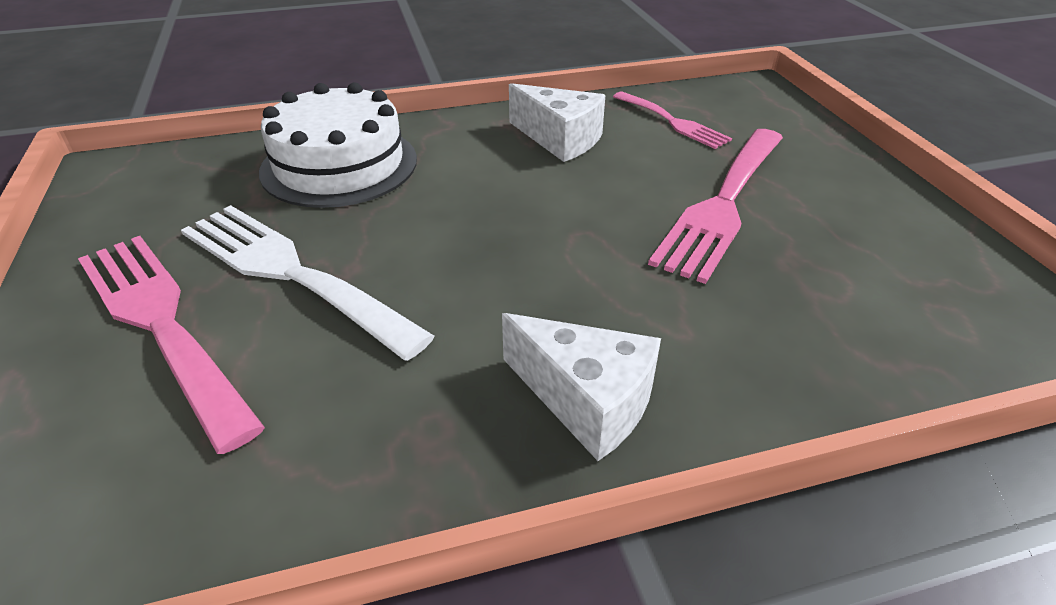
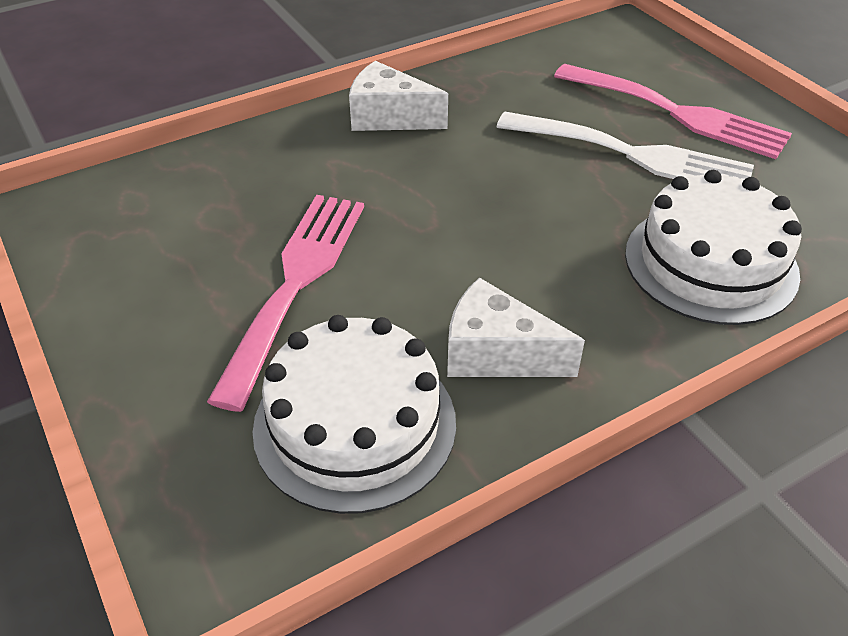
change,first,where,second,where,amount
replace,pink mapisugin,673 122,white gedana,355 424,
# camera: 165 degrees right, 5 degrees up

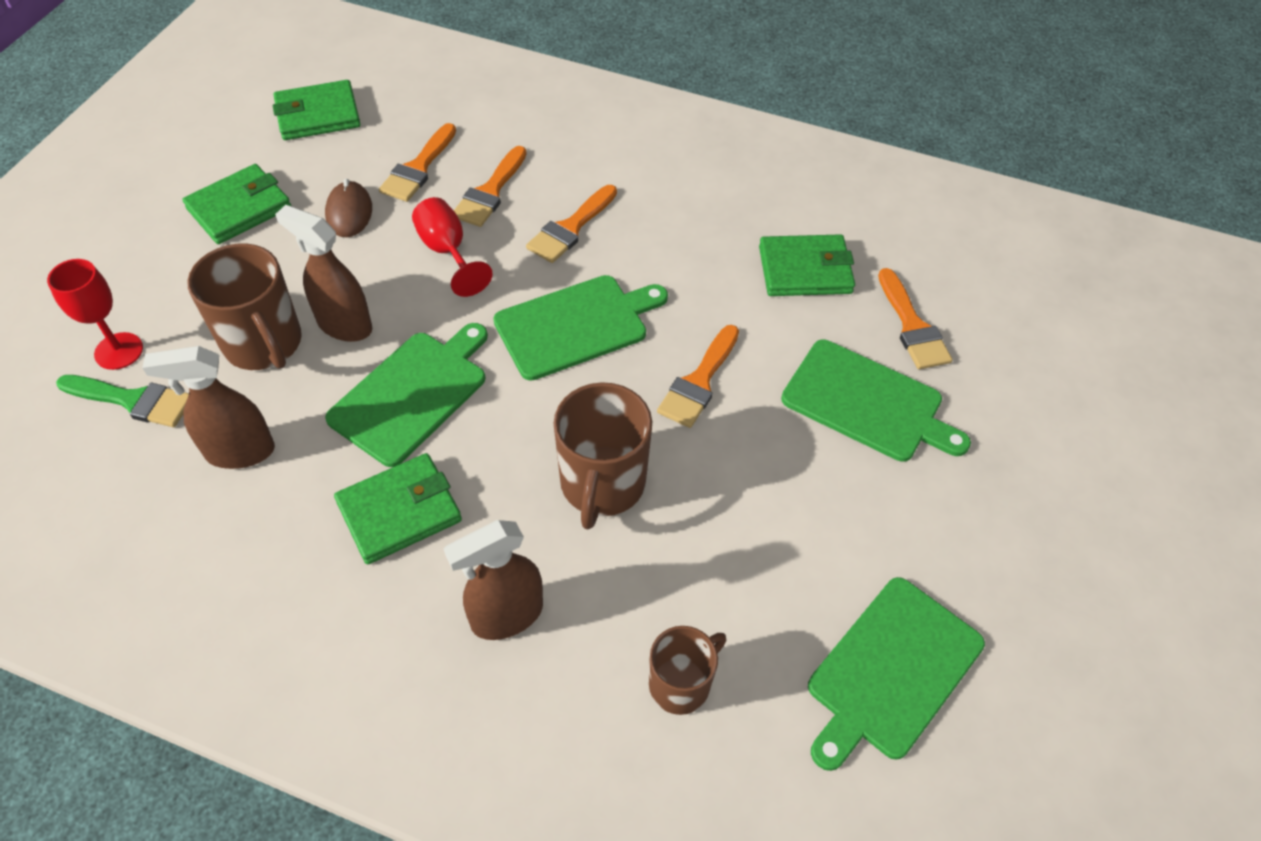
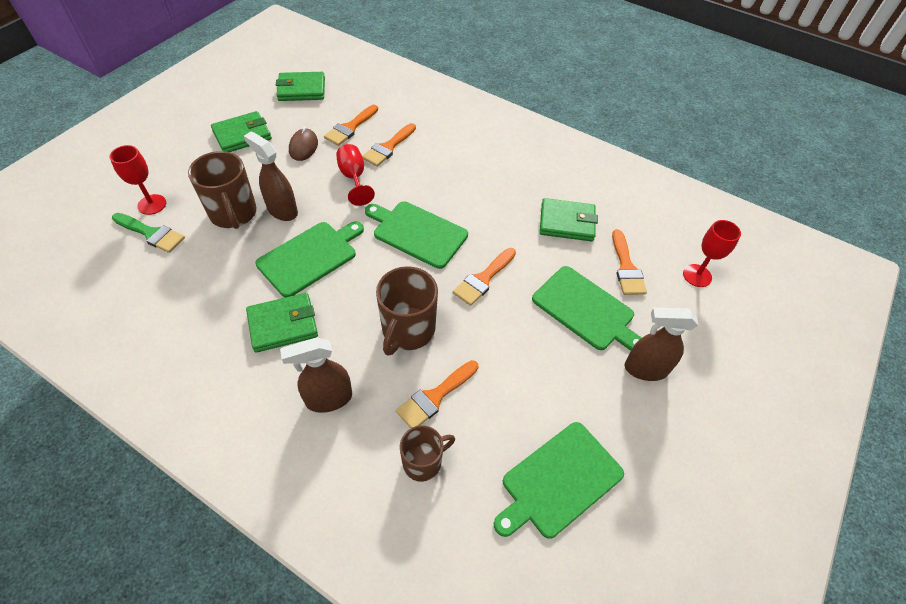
change,first,where,second,where,amount
rotate,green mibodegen,576 325,,417 233,135 degrees counterclockwise
move,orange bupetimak,570 228,,435 397,
move,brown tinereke,239 452,,645 369,
insert,,,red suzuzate,697 275,
# camera: 10 degrees right, 0 degrees up

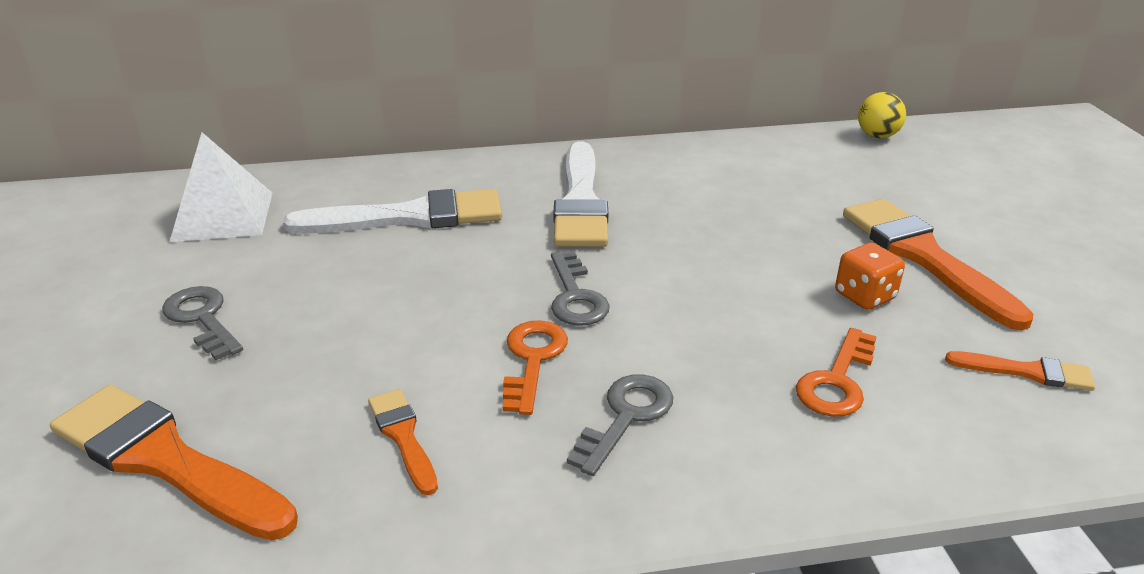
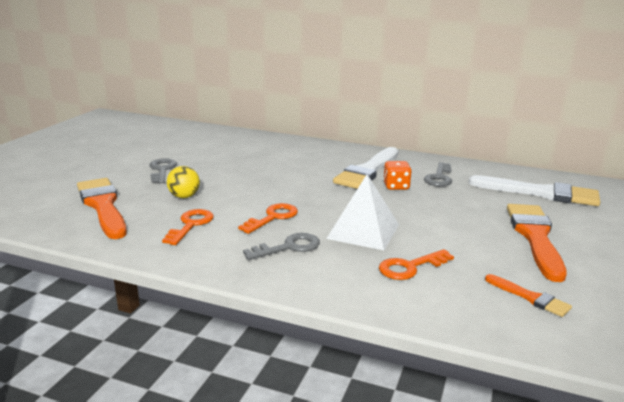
change,first,where,second,where,amount
replace,orange bupetimak,403 436,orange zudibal,190 225,
move,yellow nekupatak,877 136,,184 196,
move,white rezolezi,223 216,,363 231,
move,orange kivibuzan,864 296,,396 186,
move,grey zudibal,575 296,,439 177,
move,white bupetimak,409 217,,540 193,
# camera: 30 degrees right, 10 degrees down

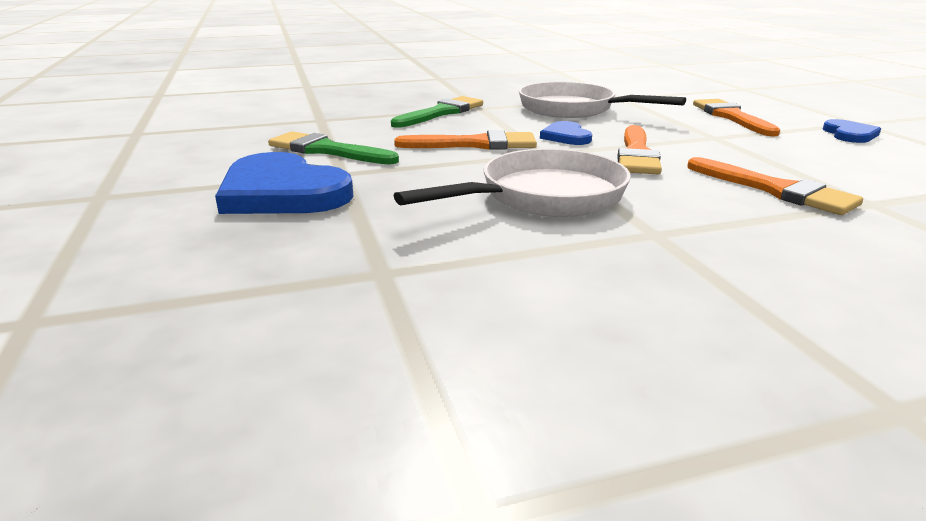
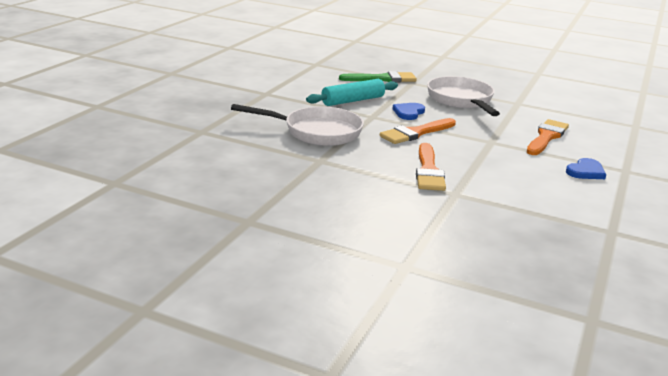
change,first,where,second,where,amount
replace,orange bupetimak,475 144,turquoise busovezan,353 101,
delete,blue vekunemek,282 192,,,
delete,green bupetimak,327 150,,,
# camera: 40 degrees right, 0 degrees up

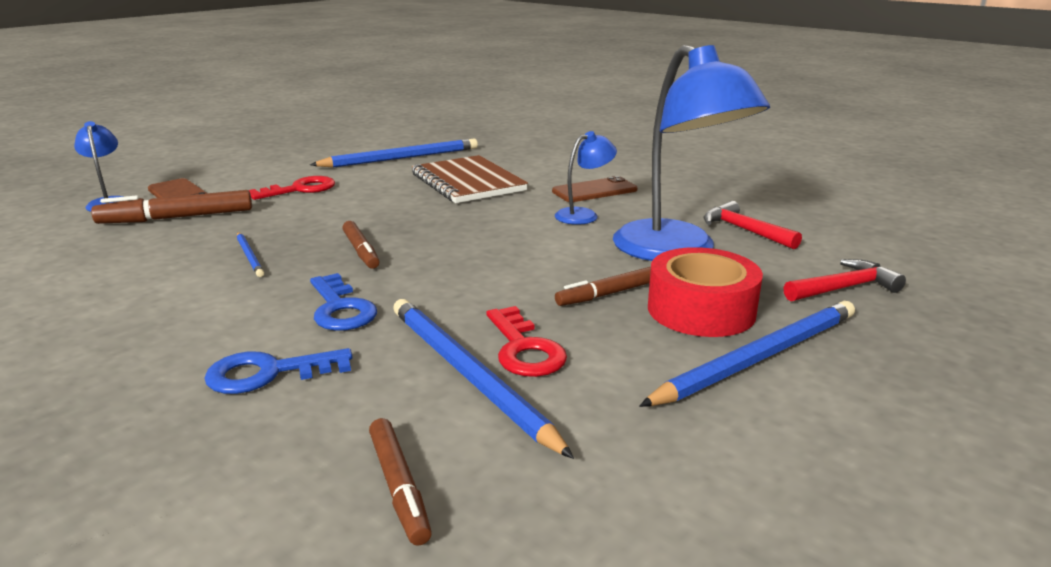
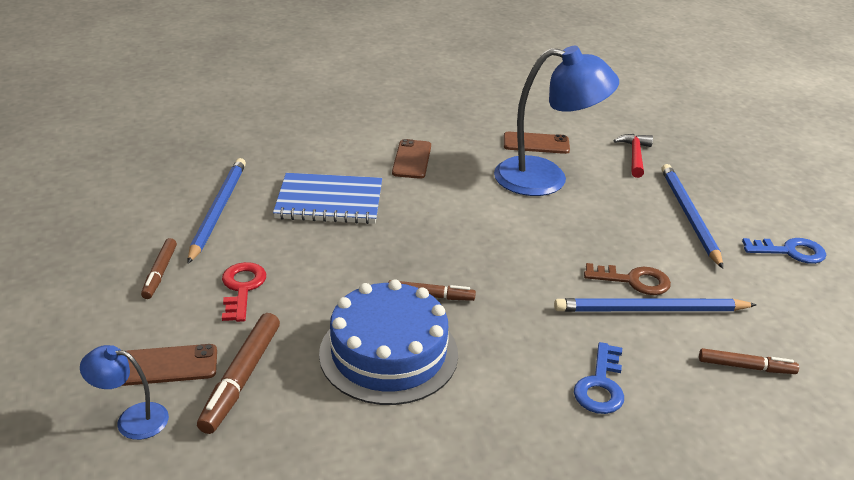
change,first,where,second,where,amount
move,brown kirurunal,607 294,,160 273,
recolor,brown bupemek,467 182,blue bupemek,329 202,
replace,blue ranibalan,249 256,blue gedana,388 353,
replace,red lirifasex,744 230,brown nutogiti,536 143,
recolor,red zudibal,524 349,brown zudibal,633 281,
move,blue zudibal,341 309,,790 251,
delete,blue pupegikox,584 215,,,
delete,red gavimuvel,701 310,,,
# camera: 60 degrees left, 10 degrees up

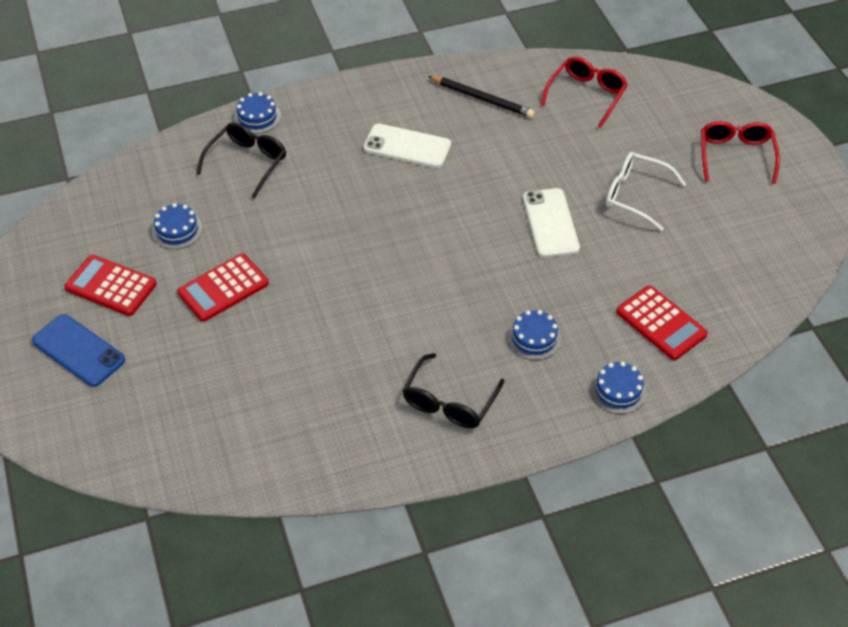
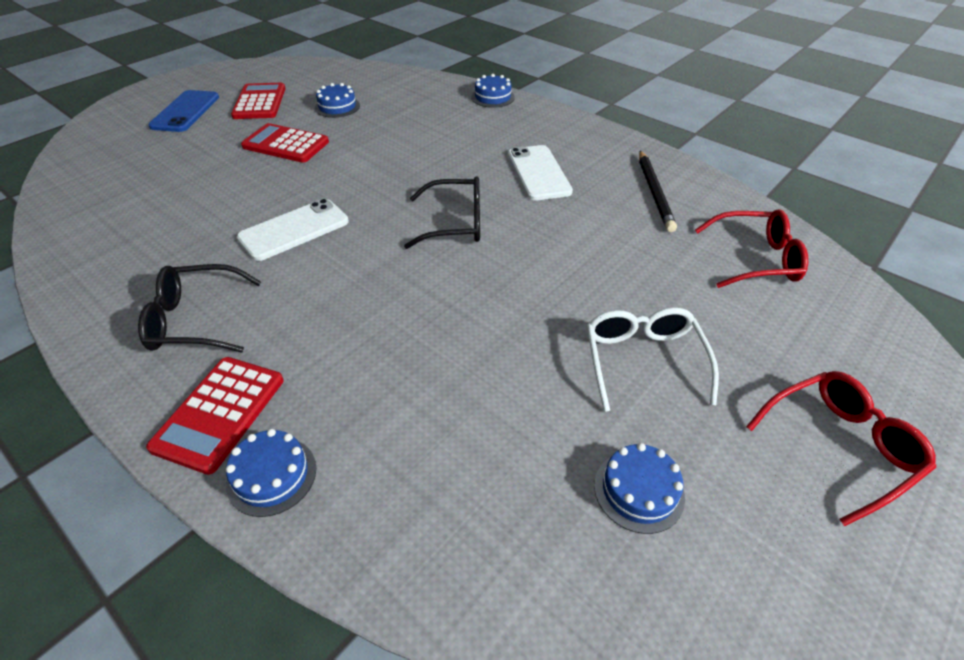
change,first,where,second,where,amount
move,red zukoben,661 323,,220 413,
move,white nutogiti,550 223,,294 230,
move,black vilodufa,247 162,,456 223,
move,blue gedana,534 338,,639 491,
# camera: 60 degrees right, 5 degrees down

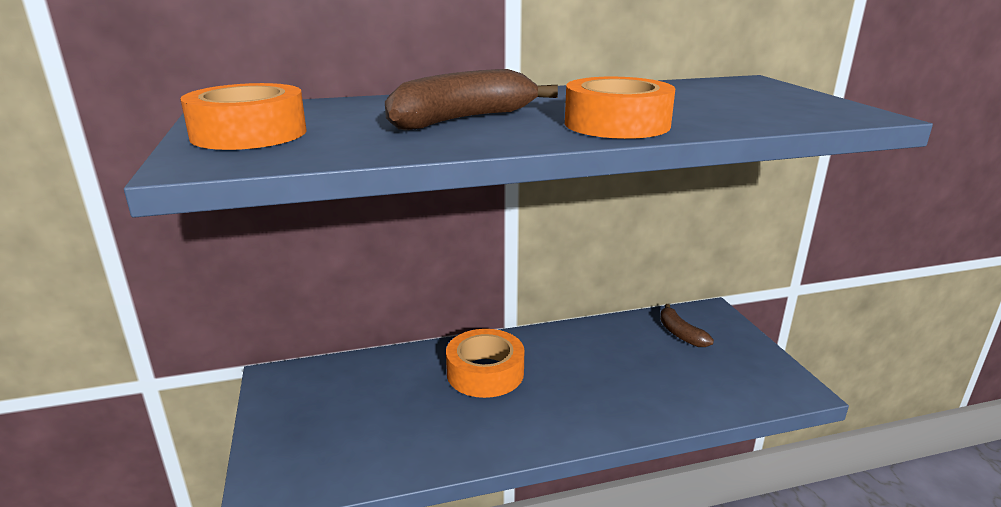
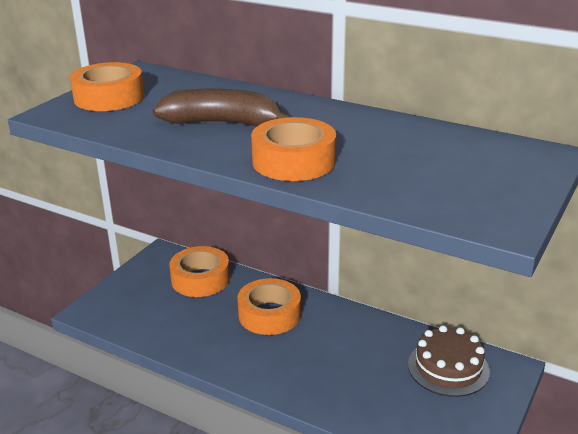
change,first,where,second,where,amount
insert,,,orange gavimuvel,200 279,
replace,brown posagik,680 333,brown gedana,448 368,
# camera: 45 degrees right, 5 degrees up

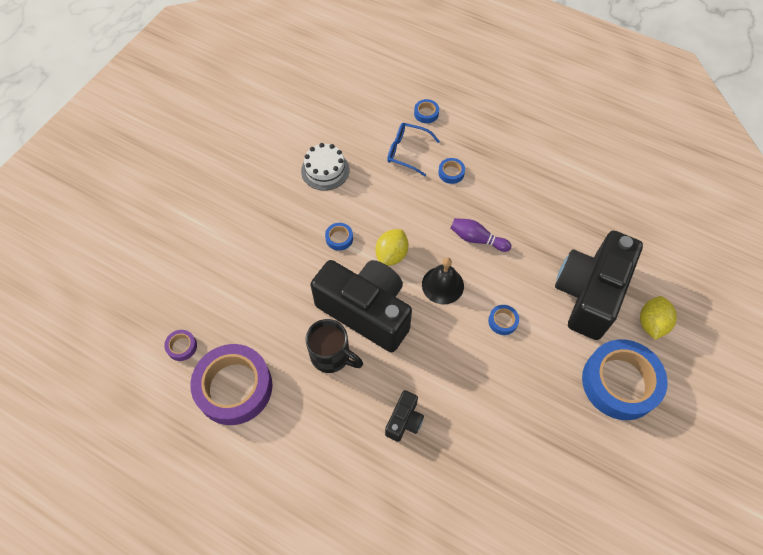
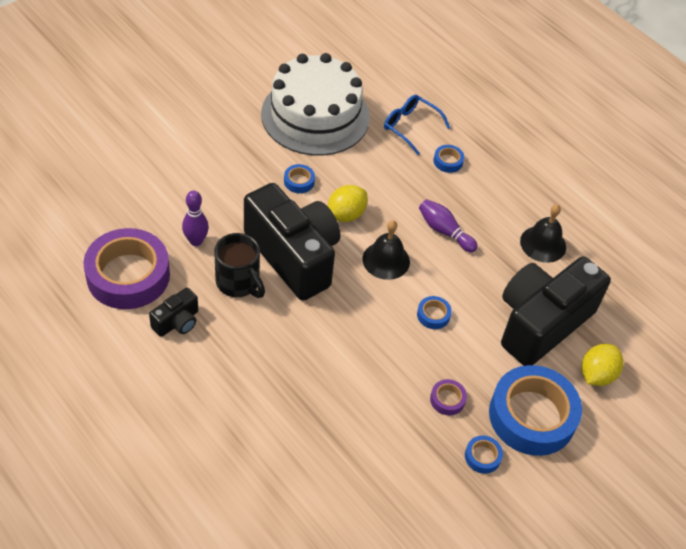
change,first,where,second,where,amount
move,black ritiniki,404 420,,177 322,
insert,,,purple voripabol,196 241,
resize,white gedana,325 170,,315 115,x2.01
move,purple gavimuvel,182 346,,447 399,
move,blue gavimuvel,426 113,,482 457,
insert,,,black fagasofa,543 244,
# camera: 15 degrees right, 10 degrees down

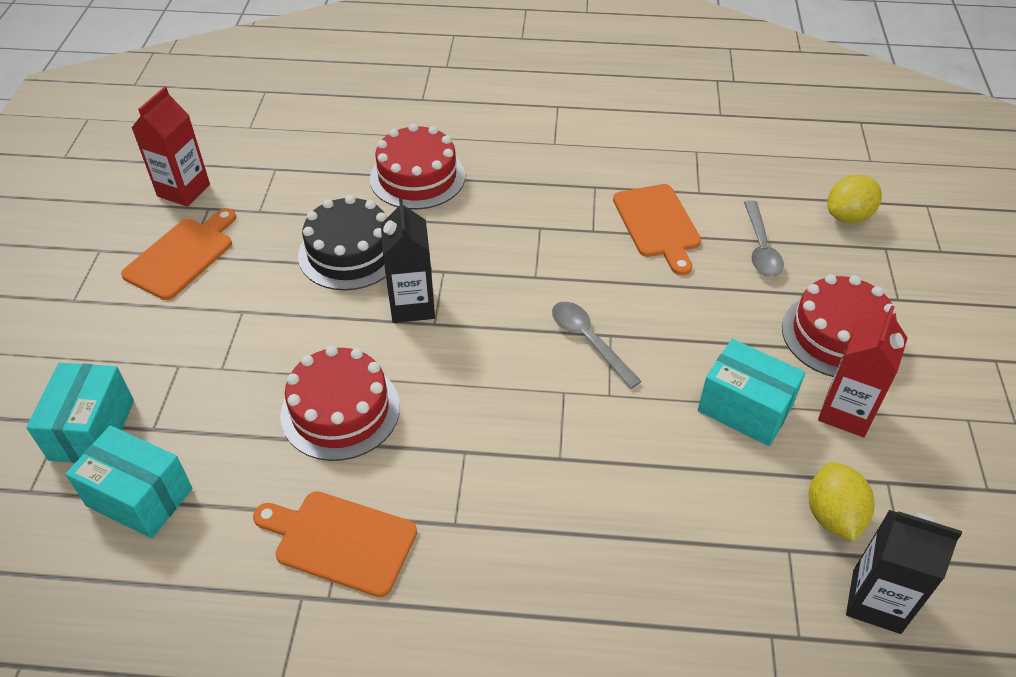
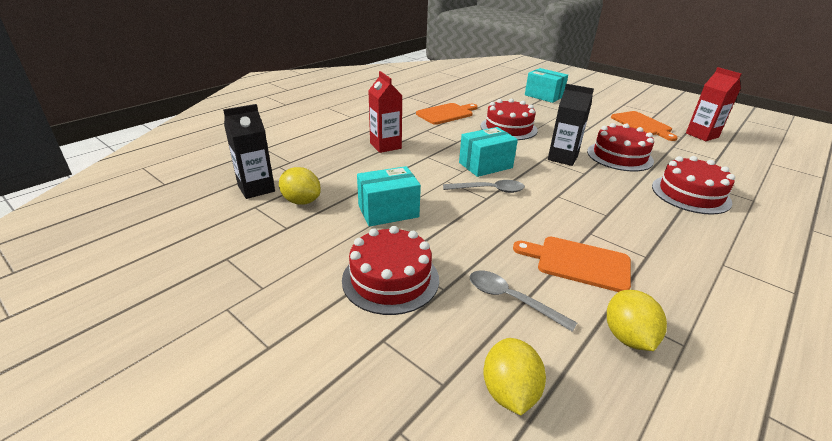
change,first,where,second,where,amount
move,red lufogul,846 412,,385 146,
move,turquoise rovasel,139 497,,485 165,
recolor,black gedana,350 253,red gedana,619 156,
insert,,,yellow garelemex,627 337,
# camera: 125 degrees right, 15 degrees down

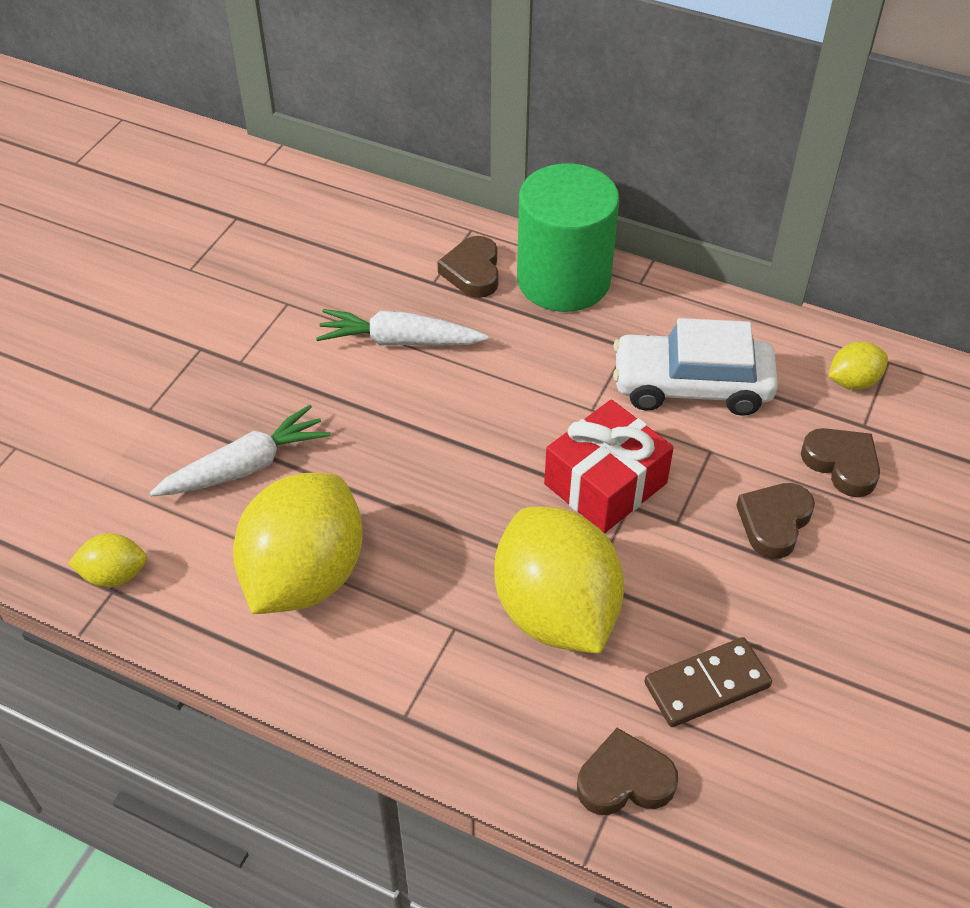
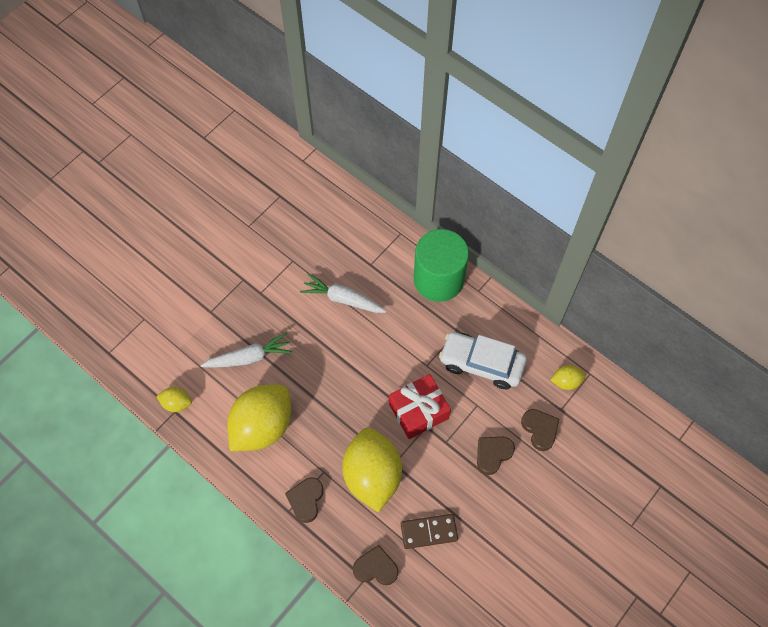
change,first,where,second,where,amount
move,brown vekunemek,473 272,,306 500,
# camera: 15 degrees right, 15 degrees up

